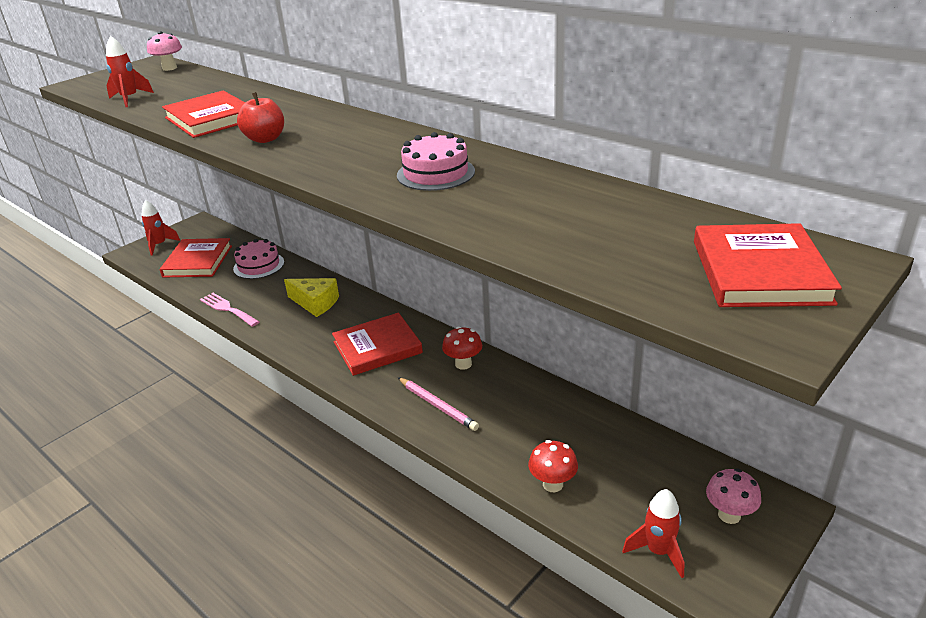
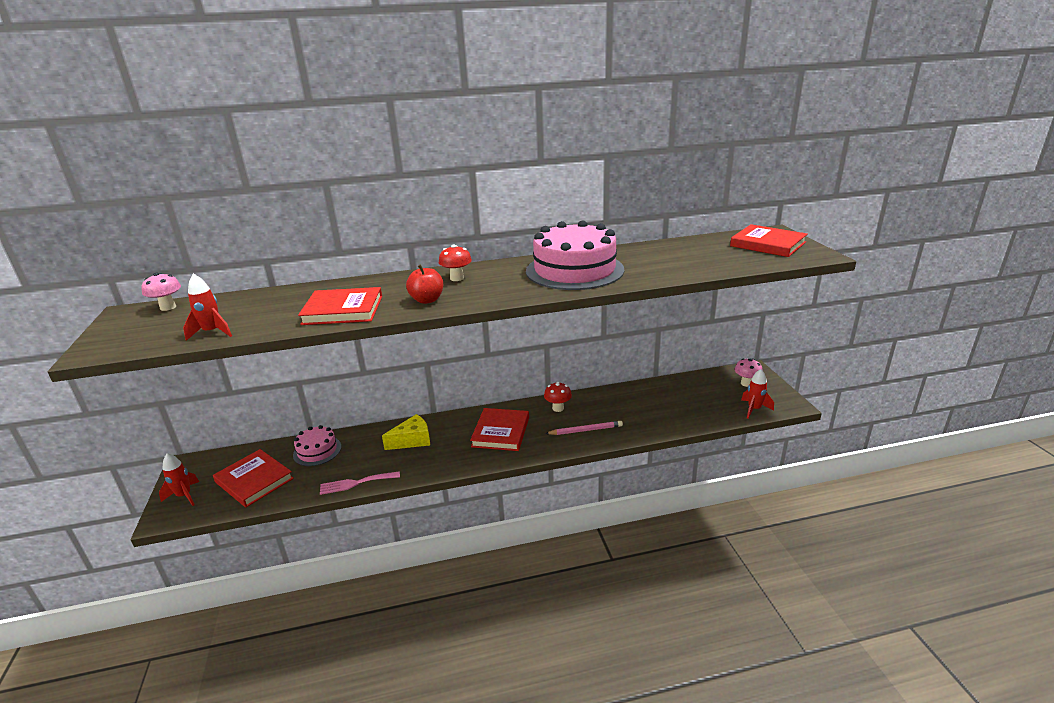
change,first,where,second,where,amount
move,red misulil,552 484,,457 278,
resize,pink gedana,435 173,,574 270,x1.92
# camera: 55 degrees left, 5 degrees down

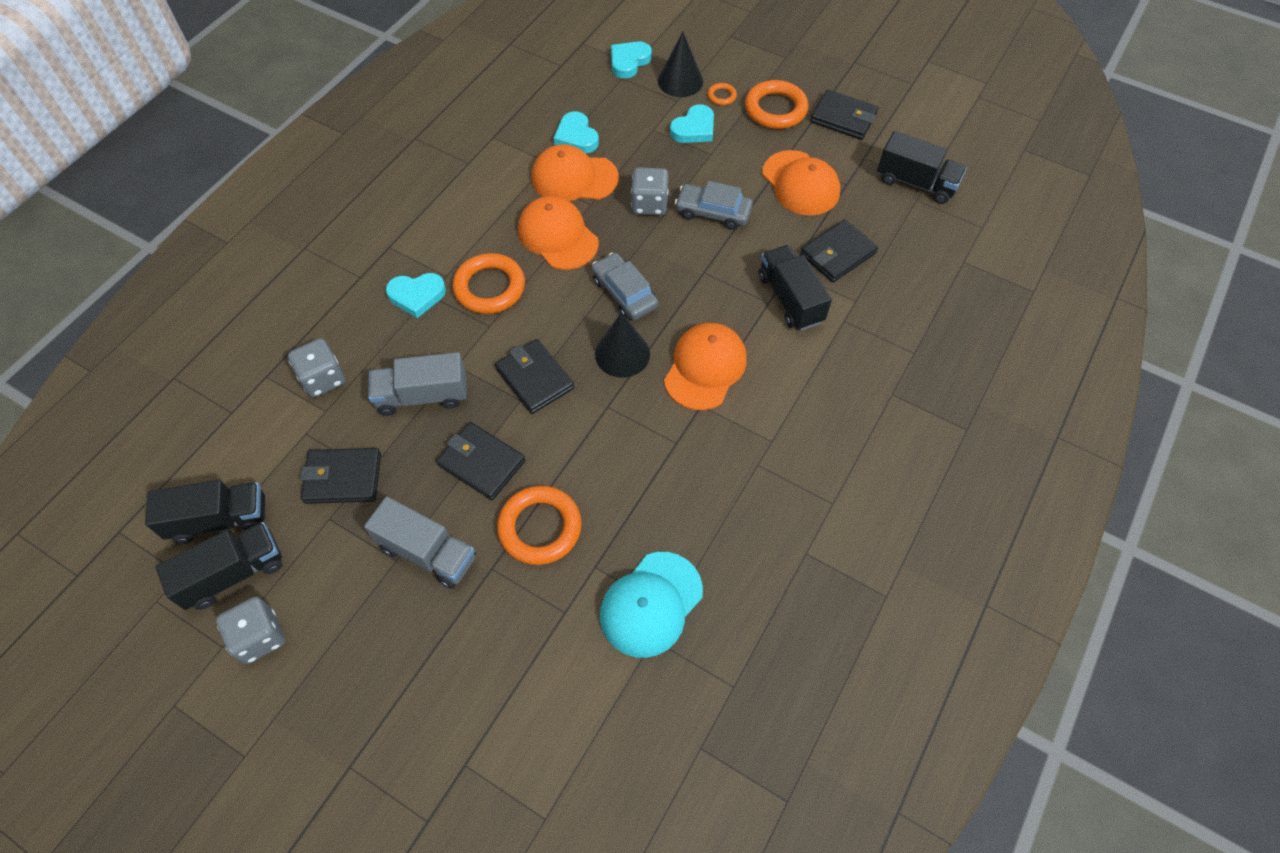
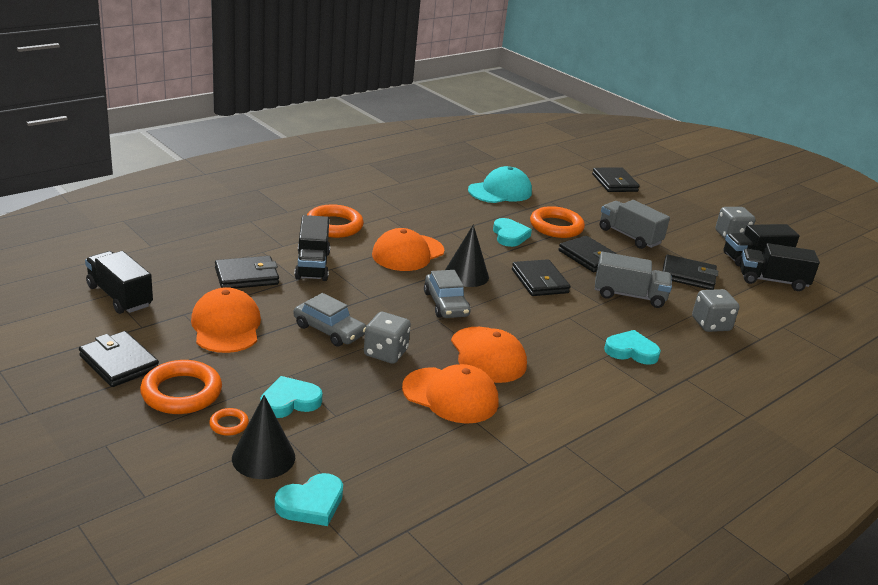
change,first,where,second,where,amount
move,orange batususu,489 287,,334 226,
move,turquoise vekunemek,576 136,,509 235,
insert,,,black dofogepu,614 183,
# camera: 165 degrees left, 30 degrees down

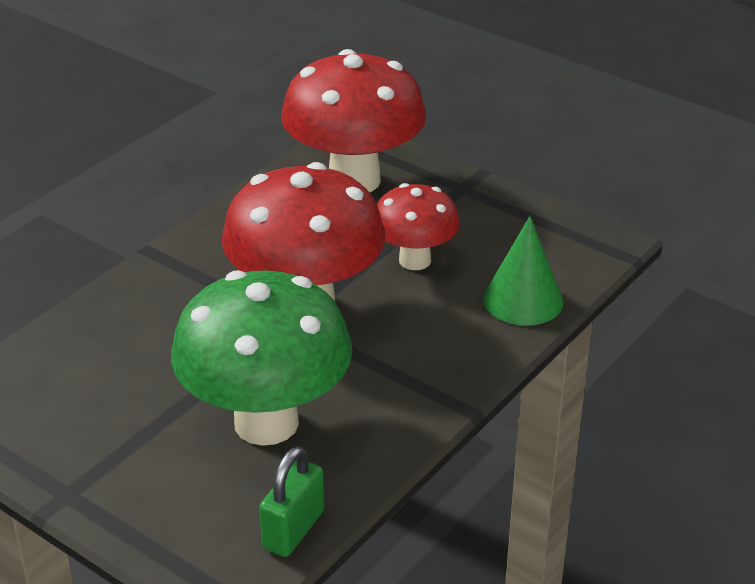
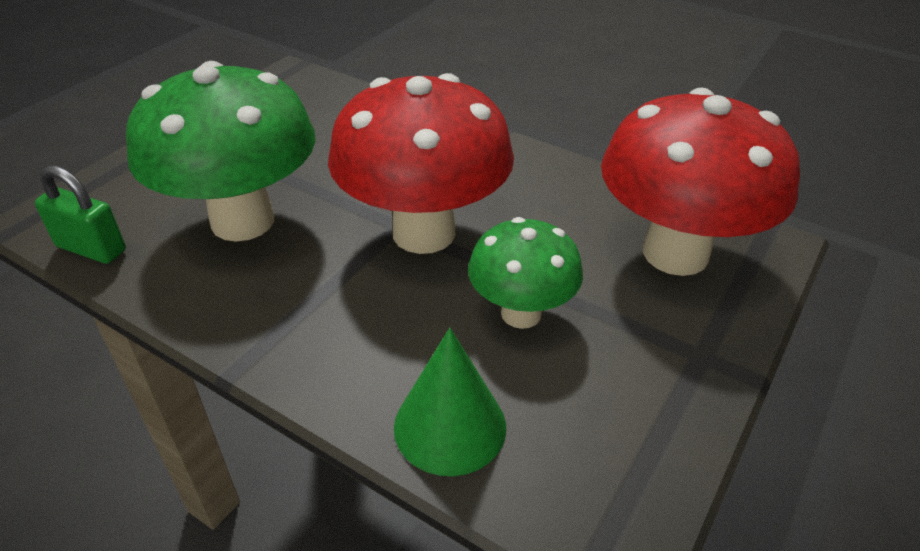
change,first,where,second,where,amount
recolor,red misulil,415 260,green misulil,521 313,
# camera: 85 degrees right, 5 degrees up

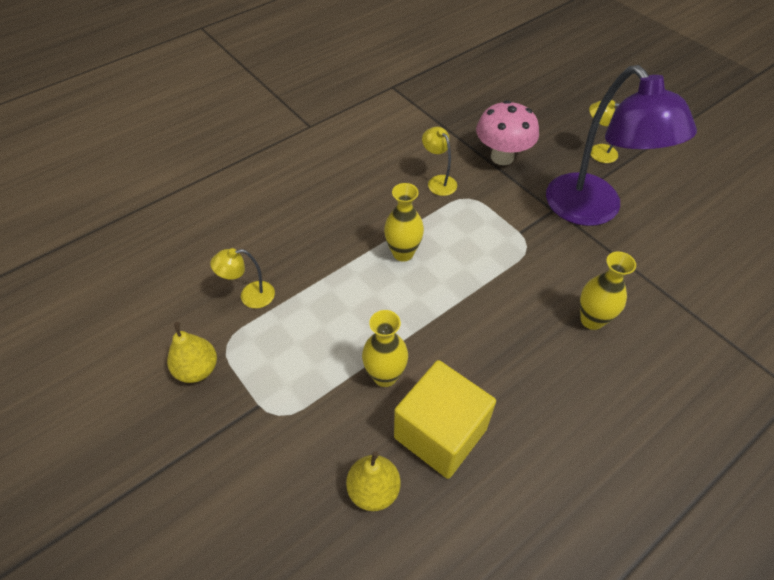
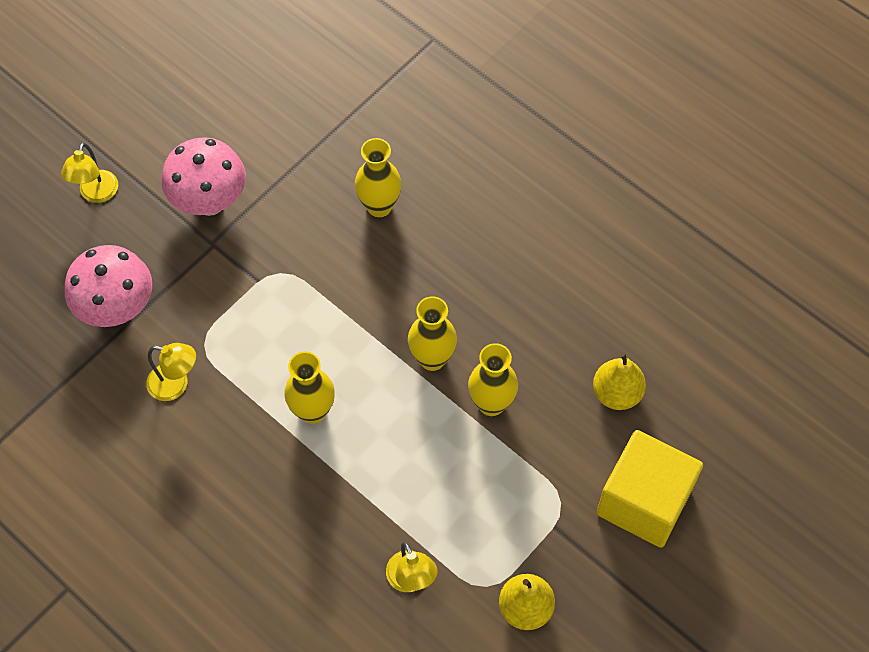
change,first,where,second,where,amount
rotate,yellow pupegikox,438 181,,176 385,120 degrees counterclockwise
replace,purple pupegikox,592 210,pink misulil,209 202,
insert,,,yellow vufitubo,432 358,
move,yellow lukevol,440 433,,644 501,
# camera: 100 degrees left, 10 degrees up

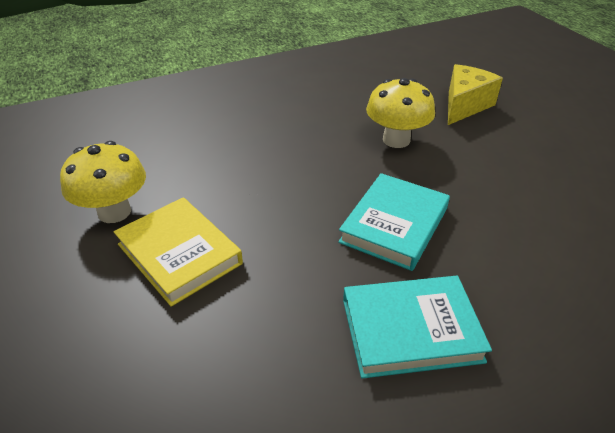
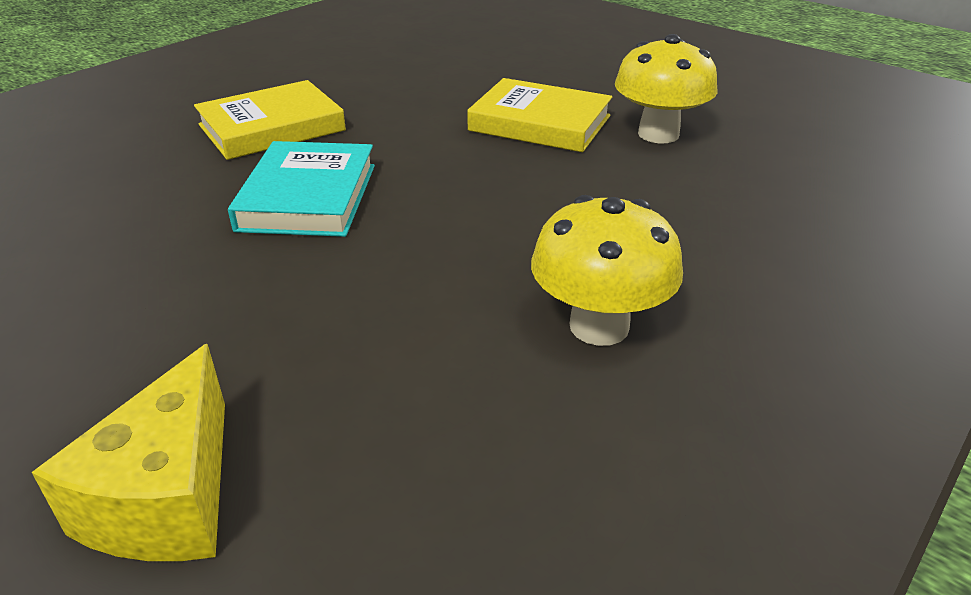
change,first,where,second,where,amount
recolor,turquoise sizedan,411 330,yellow sizedan,272 127,
move,yellow misulil,396 140,,599 326,
# camera: 155 degrees right, 5 degrees down

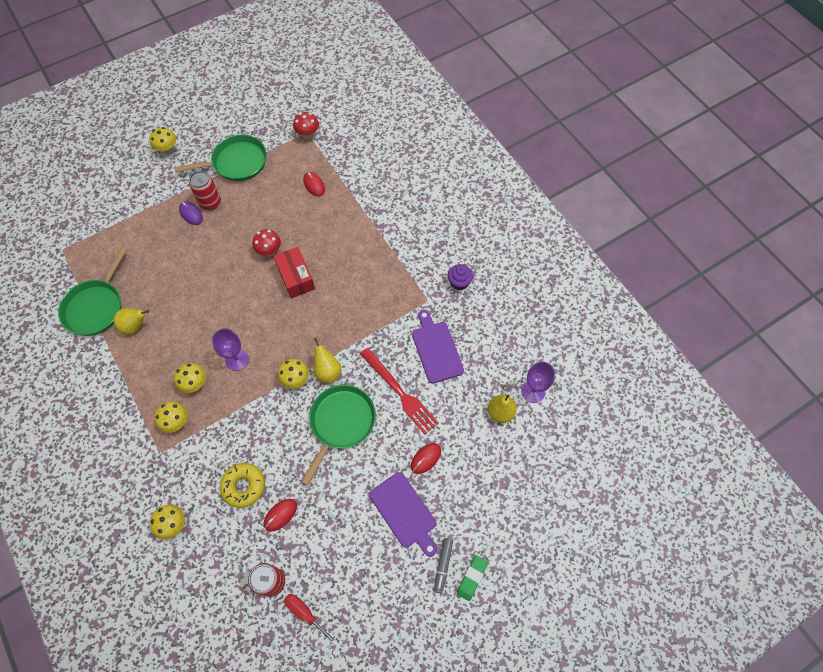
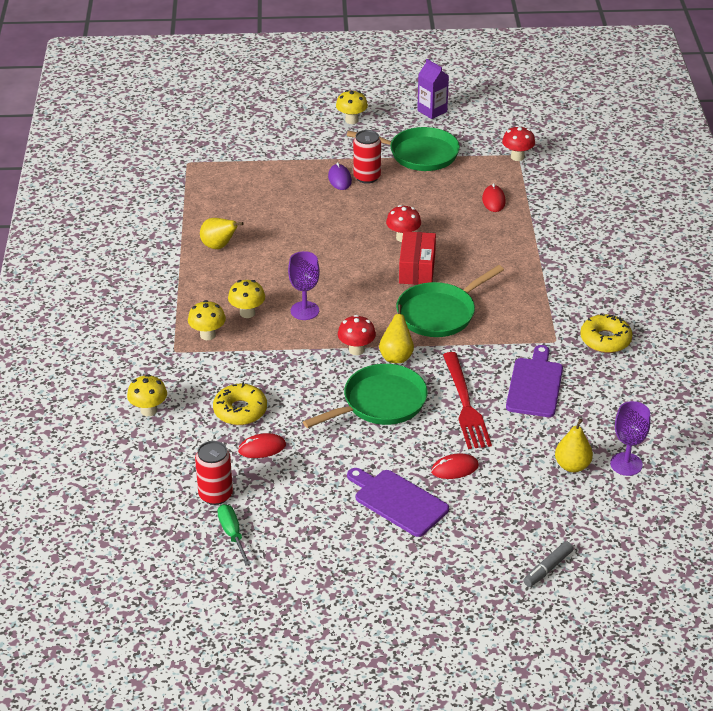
change,first,where,second,where,amount
recolor,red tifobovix,306 614,green tifobovix,232 534,
recolor,yellow misulil,296 379,red misulil,356 350,
rotate,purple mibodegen,404 512,,398 501,135 degrees clockwise
move,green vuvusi,96 307,,439 313,
insert,,,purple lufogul,432 111,
move,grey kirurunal,443 565,,548 568,
replace,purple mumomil,459 282,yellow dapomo,605 340,
delete,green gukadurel,472 578,,,
# camera: 30 degrees right, 25 degrees down

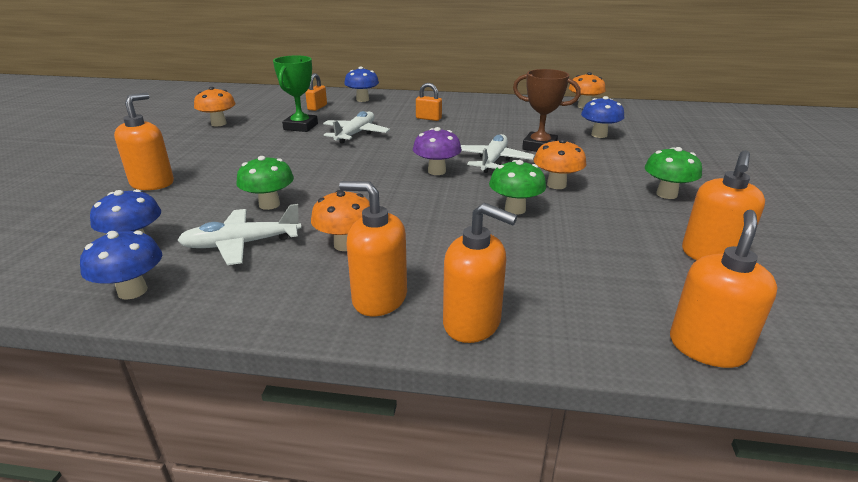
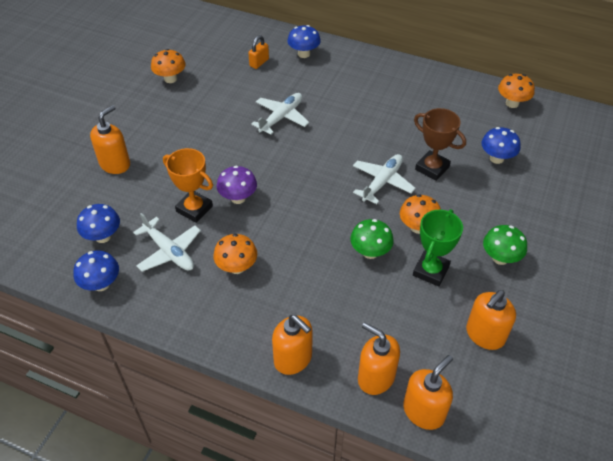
change,first,where,second,where,amount
rotate,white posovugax,241 244,,169 251,135 degrees counterclockwise
replace,green misulil,269 204,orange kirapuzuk,194 209,
move,purple misulil,436 171,,238 198,
move,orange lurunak,379 298,,376 377,
move,green kirapuzuk,301 127,,431 271,
delete,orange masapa,428 118,,,
# camera: 15 degrees right, 20 degrees up

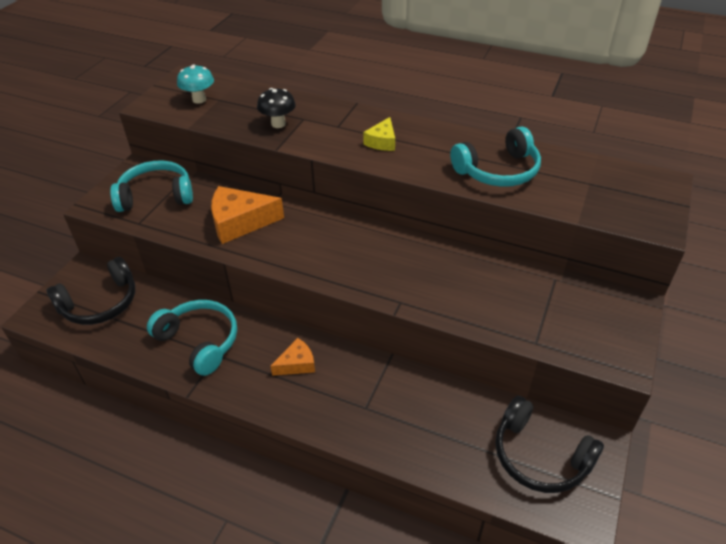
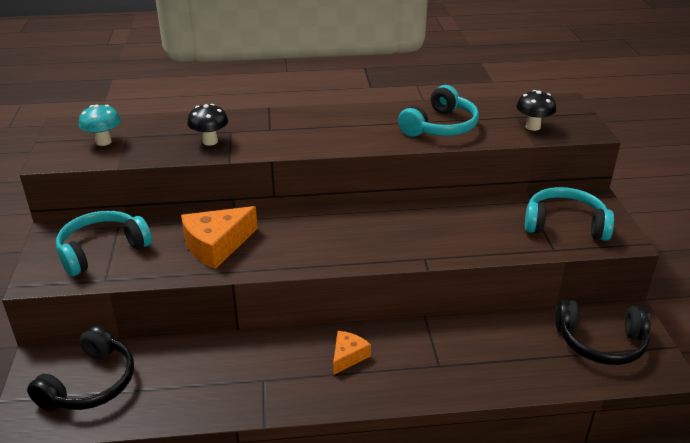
change,first,where,second,where,amount
insert,,,black misulil,533 127,
move,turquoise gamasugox,199 341,,565 224,
delete,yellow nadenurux,382 142,,,
# camera: 30 degrees left, 10 degrees down

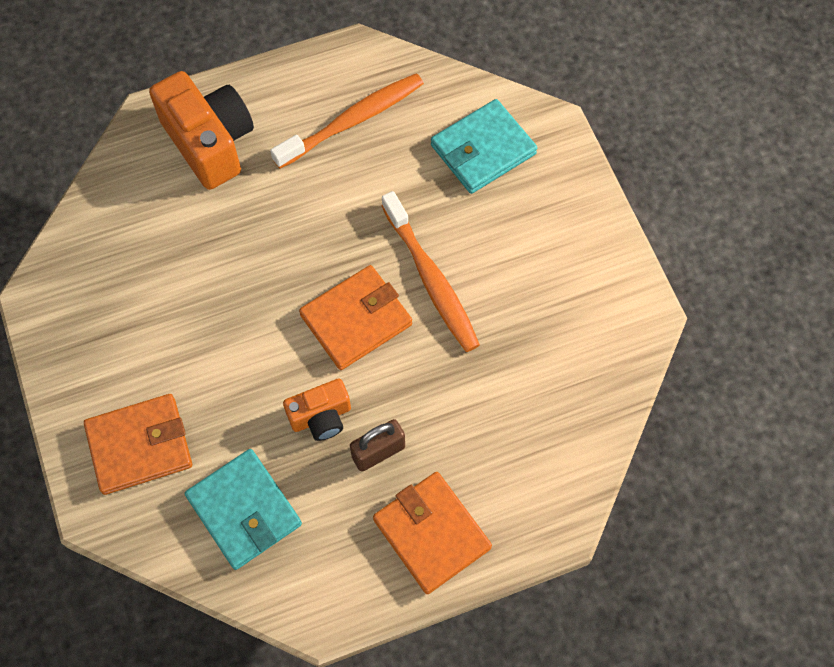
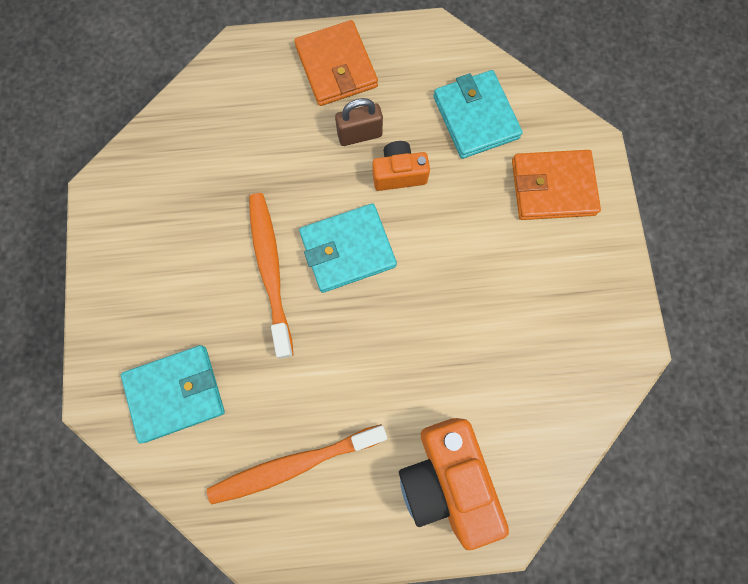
change,first,where,second,where,amount
recolor,orange dofogepu,356 320,turquoise dofogepu,347 249,
# camera: 165 degrees left, 10 degrees up

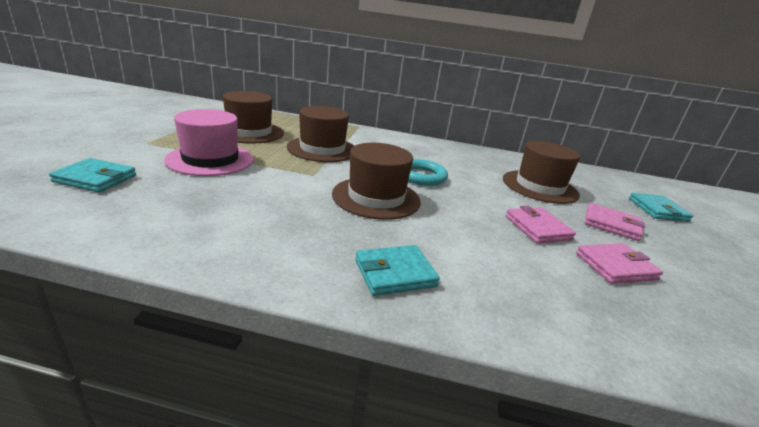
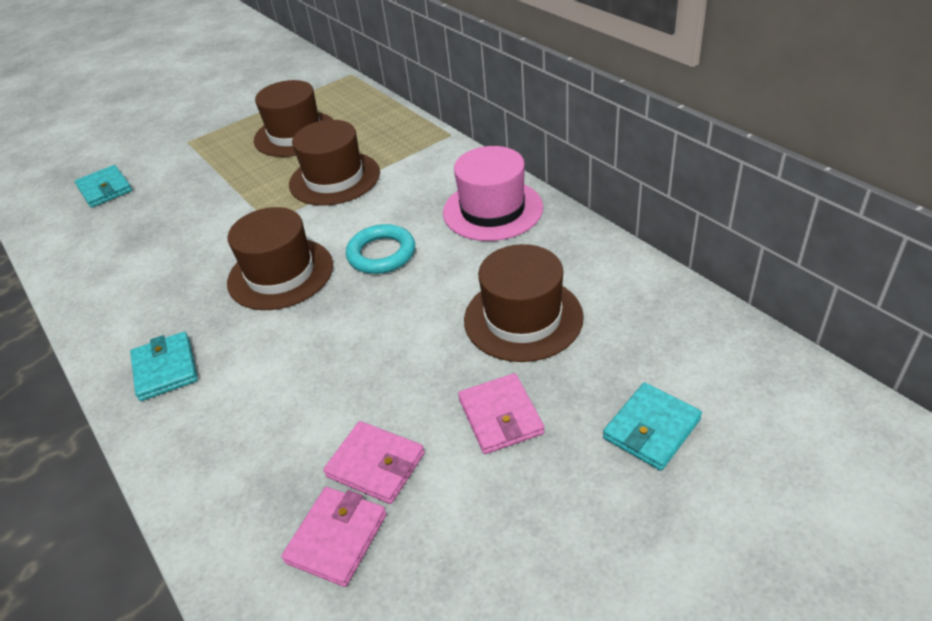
change,first,where,second,where,amount
rotate,turquoise dofogepu,395 273,,165 369,45 degrees clockwise
move,pink dofogepu,537 228,,337 538,
move,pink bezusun,210 159,,492 210,
# camera: 50 degrees right, 15 degrees up

